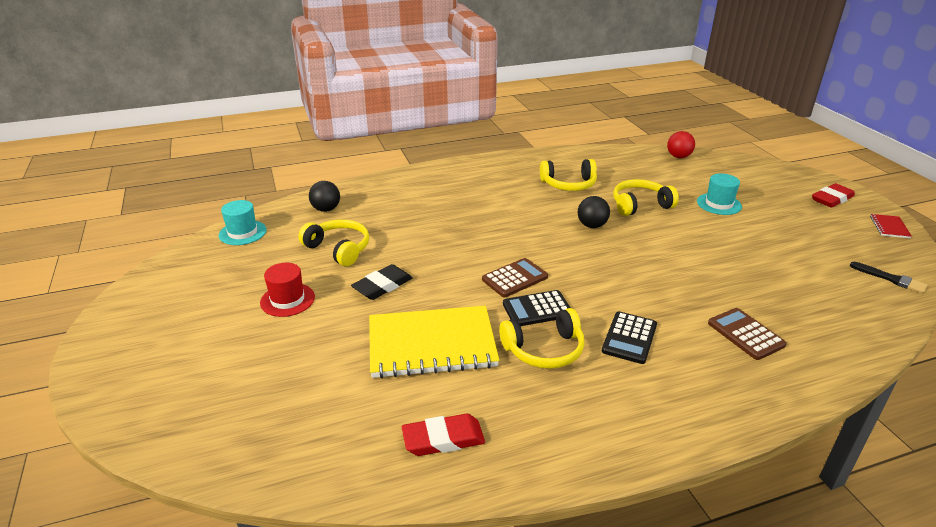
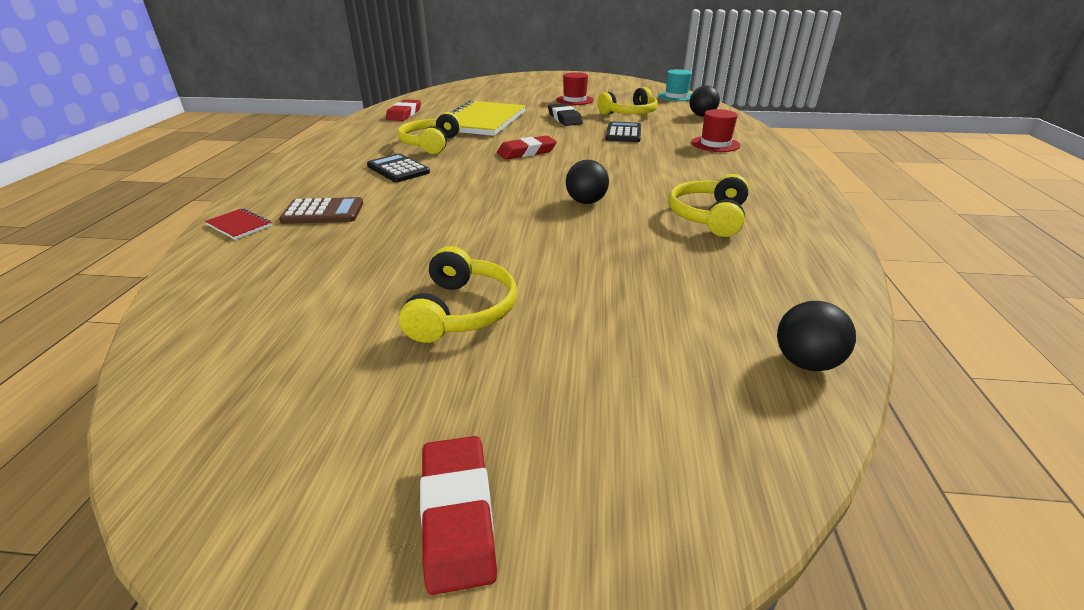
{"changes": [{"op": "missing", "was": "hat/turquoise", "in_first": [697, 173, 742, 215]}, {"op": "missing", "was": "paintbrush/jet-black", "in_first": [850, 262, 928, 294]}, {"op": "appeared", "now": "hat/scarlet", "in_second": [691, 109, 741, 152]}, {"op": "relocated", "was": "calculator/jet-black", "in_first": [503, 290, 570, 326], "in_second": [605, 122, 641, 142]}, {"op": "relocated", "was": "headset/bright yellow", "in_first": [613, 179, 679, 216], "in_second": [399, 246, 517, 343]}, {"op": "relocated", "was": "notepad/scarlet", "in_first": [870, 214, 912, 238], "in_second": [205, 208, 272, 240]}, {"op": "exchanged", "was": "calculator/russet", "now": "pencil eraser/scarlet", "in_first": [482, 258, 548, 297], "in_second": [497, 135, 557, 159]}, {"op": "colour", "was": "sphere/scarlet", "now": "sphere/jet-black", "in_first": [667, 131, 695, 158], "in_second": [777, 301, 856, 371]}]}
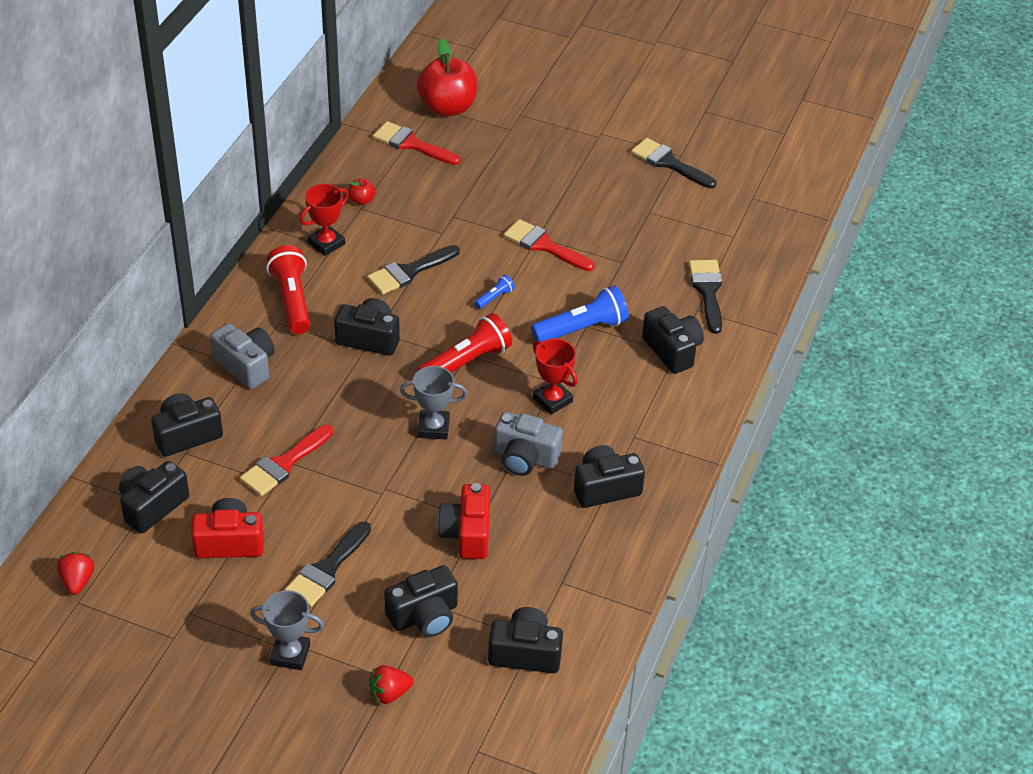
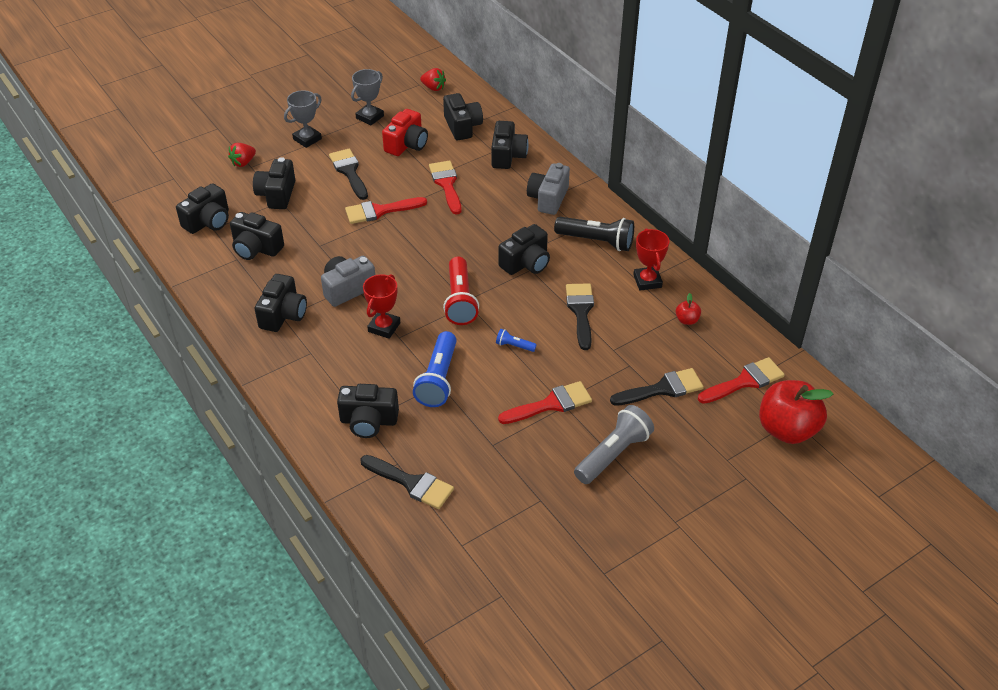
{"changes": [{"op": "missing", "was": "compact camera/scarlet", "in_first": [437, 483, 490, 559]}, {"op": "appeared", "now": "compact camera/jet-black", "in_second": [230, 212, 284, 260]}, {"op": "appeared", "now": "paintbrush/scarlet", "in_second": [345, 197, 427, 224]}, {"op": "appeared", "now": "torch/gray", "in_second": [574, 405, 654, 484]}, {"op": "relocated", "was": "prize cup/gray", "in_first": [400, 366, 468, 439], "in_second": [351, 69, 384, 125]}, {"op": "relocated", "was": "paintbrush/jet-black", "in_first": [631, 138, 716, 188], "in_second": [610, 368, 704, 406]}, {"op": "colour", "was": "torch/scarlet", "now": "torch/jet-black", "in_first": [266, 245, 310, 334], "in_second": [554, 217, 634, 251]}, {"op": "spun", "was": "compact camera/gray", "in_first": [210, 323, 275, 389], "in_second": [527, 163, 570, 215], "clockwise": 120}, {"op": "spun", "was": "strawberry/scarlet", "in_first": [369, 665, 414, 704], "in_second": [228, 143, 256, 167], "clockwise": -150}, {"op": "spun", "was": "torch/royal blue", "in_first": [474, 275, 515, 309], "in_second": [496, 329, 537, 352], "clockwise": 120}, {"op": "spun", "was": "prize cup/scarlet", "in_first": [533, 339, 578, 415], "in_second": [363, 274, 400, 339], "clockwise": -60}]}
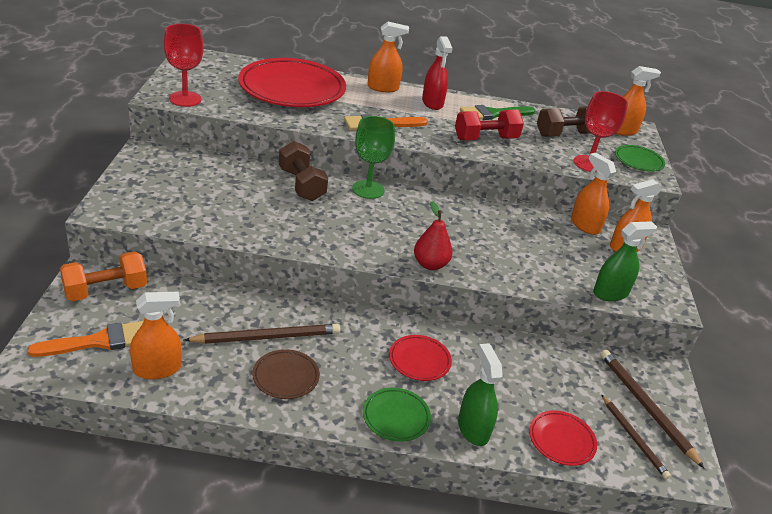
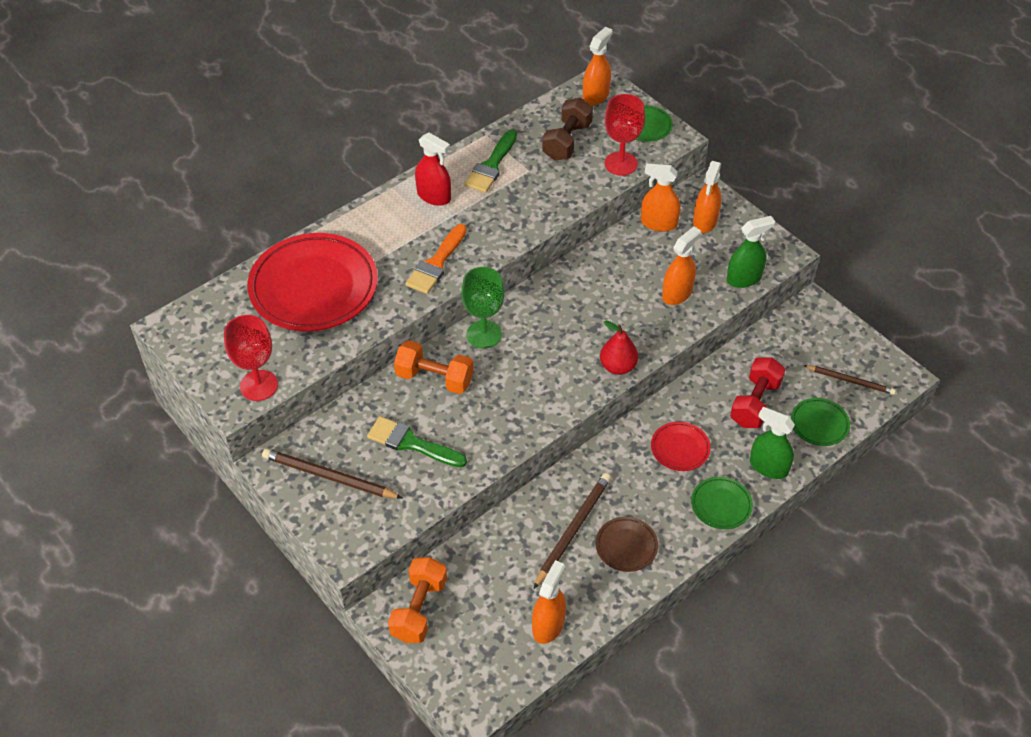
{"changes": [{"op": "missing", "was": "paintbrush/orange-coloured", "in_first": [27, 321, 144, 357]}, {"op": "appeared", "now": "paintbrush/emerald", "in_second": [367, 416, 467, 467]}, {"op": "relocated", "was": "spray cleaner/orange-coloured", "in_first": [367, 21, 409, 92], "in_second": [662, 227, 701, 305]}, {"op": "relocated", "was": "dumbbell/scarlet", "in_first": [455, 110, 524, 140], "in_second": [730, 357, 786, 428]}, {"op": "relocated", "was": "wooden pencil/russet", "in_first": [600, 350, 705, 469], "in_second": [262, 448, 402, 499]}, {"op": "colour", "was": "dumbbell/russet", "now": "dumbbell/orange-coloured", "in_first": [279, 141, 328, 201], "in_second": [394, 340, 474, 394]}, {"op": "colour", "was": "dinner plate/scarlet", "now": "dinner plate/emerald", "in_first": [529, 410, 597, 466], "in_second": [791, 398, 850, 446]}, {"op": "spun", "was": "spray cleaner/emerald", "in_first": [593, 221, 657, 301], "in_second": [727, 216, 775, 288], "clockwise": 45}]}
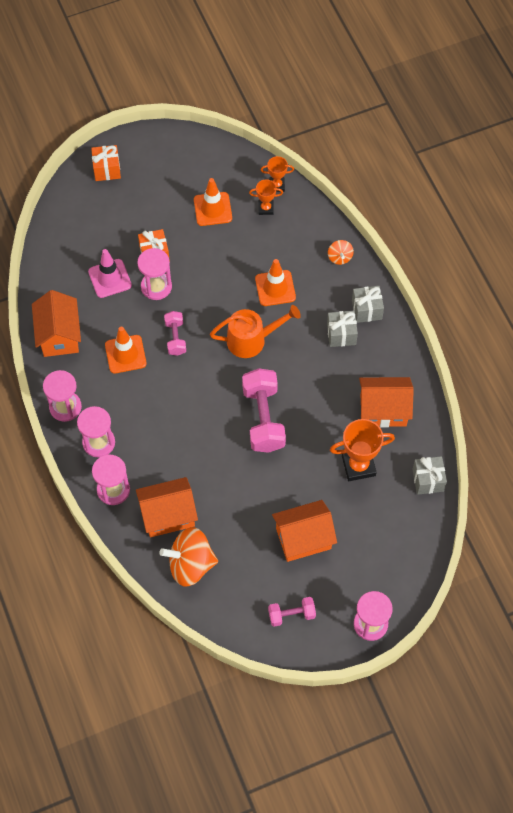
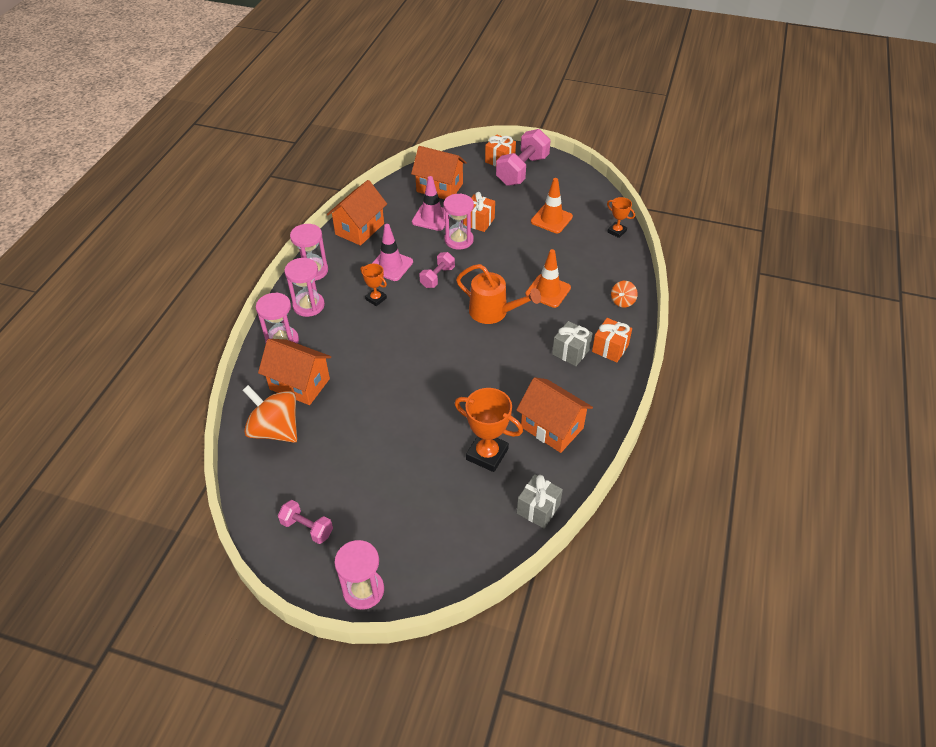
{"changes": [{"op": "relocated", "was": "dumbbell/pink", "in_first": [242, 368, 286, 453], "in_second": [496, 129, 551, 186]}, {"op": "relocated", "was": "prize cup/orange-coloured", "in_first": [249, 179, 283, 215], "in_second": [360, 264, 387, 306]}, {"op": "relocated", "was": "house/orange-coloured", "in_first": [272, 500, 337, 562], "in_second": [411, 146, 467, 199]}, {"op": "colour", "was": "safety cone/orange-coloured", "now": "safety cone/pink", "in_first": [105, 327, 147, 373], "in_second": [372, 224, 413, 281]}, {"op": "colour", "was": "gift/gray", "now": "gift/orange-coloured", "in_first": [352, 286, 384, 323], "in_second": [592, 318, 632, 362]}]}
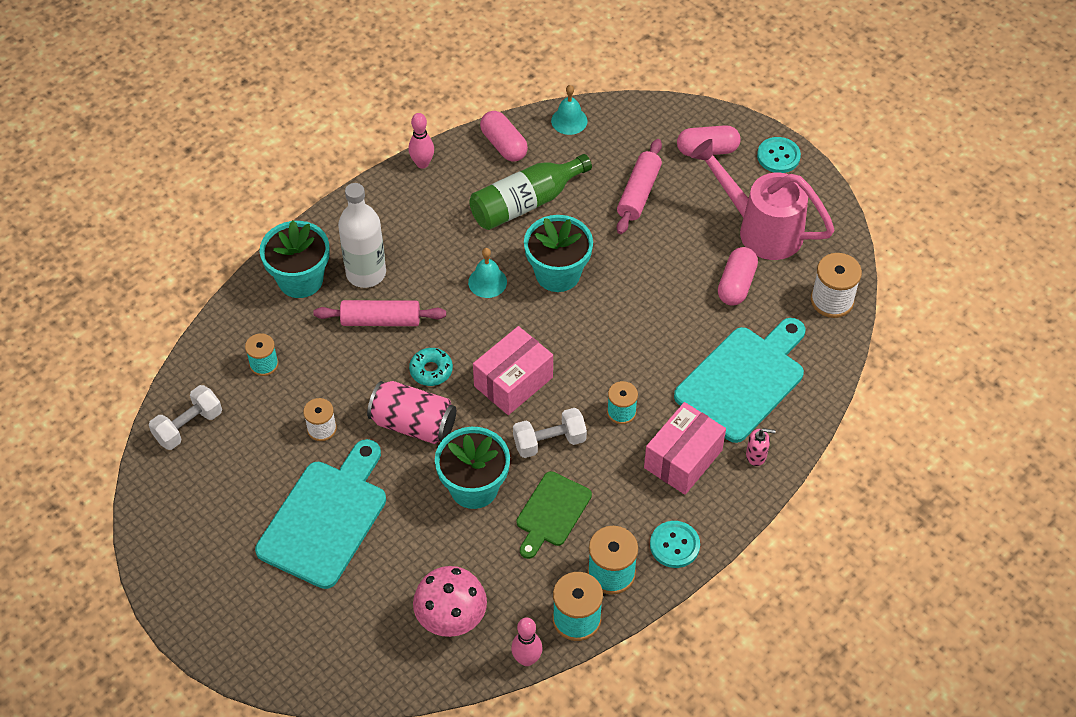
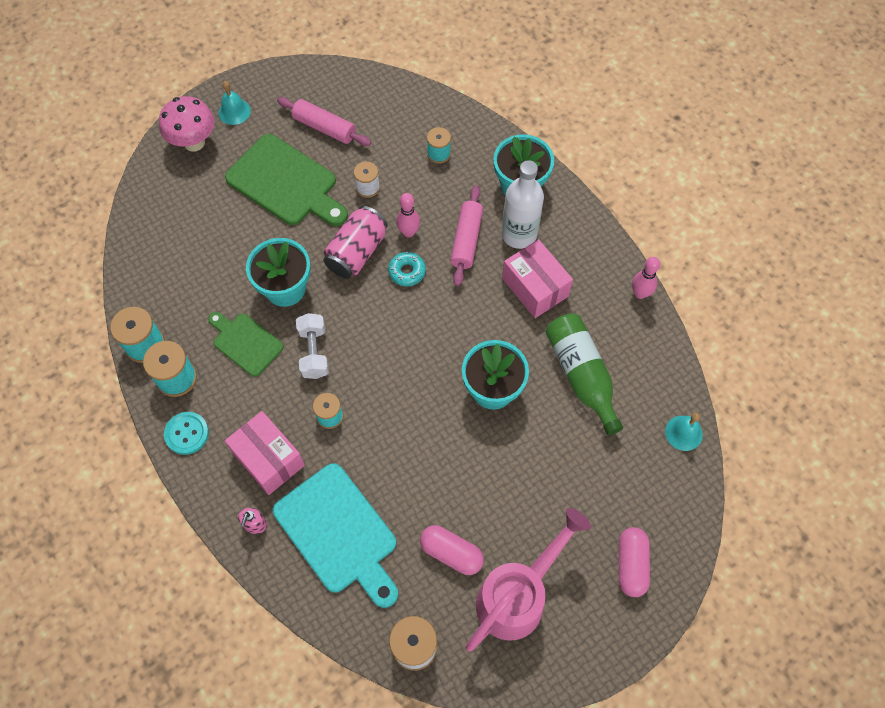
{"changes": [{"op": "missing", "was": "dumbbell/snow-white", "in_first": [149, 385, 222, 450]}, {"op": "missing", "was": "pill shape/pink", "in_first": [480, 111, 528, 162]}, {"op": "missing", "was": "shirt button/turquoise", "in_first": [757, 137, 801, 173]}, {"op": "relocated", "was": "toadstool/pink", "in_first": [413, 566, 487, 637], "in_second": [159, 96, 215, 152]}, {"op": "relocated", "was": "school bell/turquoise", "in_first": [468, 248, 507, 298], "in_second": [219, 81, 251, 125]}, {"op": "relocated", "was": "box/pink", "in_first": [473, 326, 553, 415], "in_second": [502, 239, 573, 318]}, {"op": "relocated", "was": "tenpin/pink", "in_first": [511, 618, 543, 666], "in_second": [396, 193, 420, 237]}, {"op": "relocated", "was": "pastry roller/pink", "in_first": [617, 139, 662, 234], "in_second": [277, 97, 371, 146]}, {"op": "colour", "was": "bread board/turquoise", "now": "bread board/emerald", "in_first": [255, 439, 386, 589], "in_second": [225, 134, 348, 226]}]}
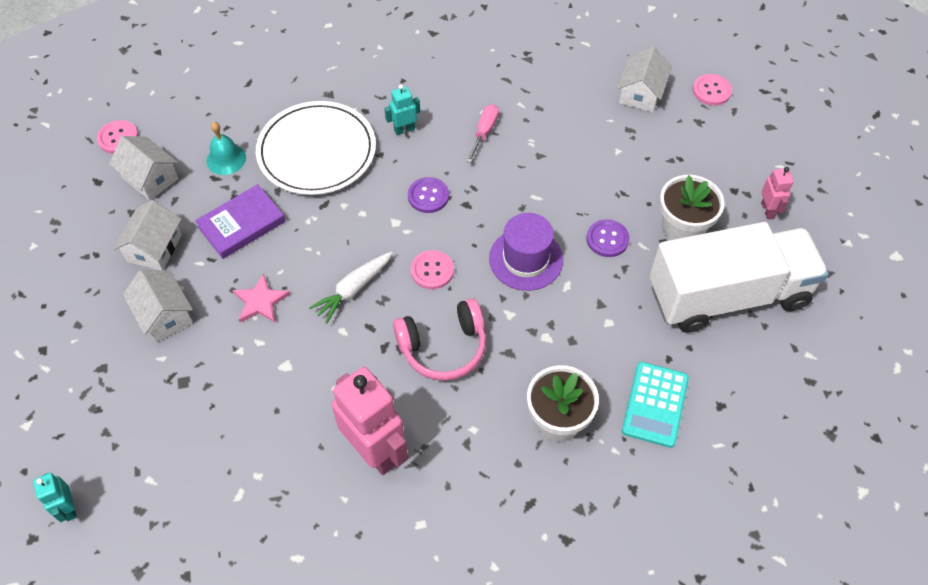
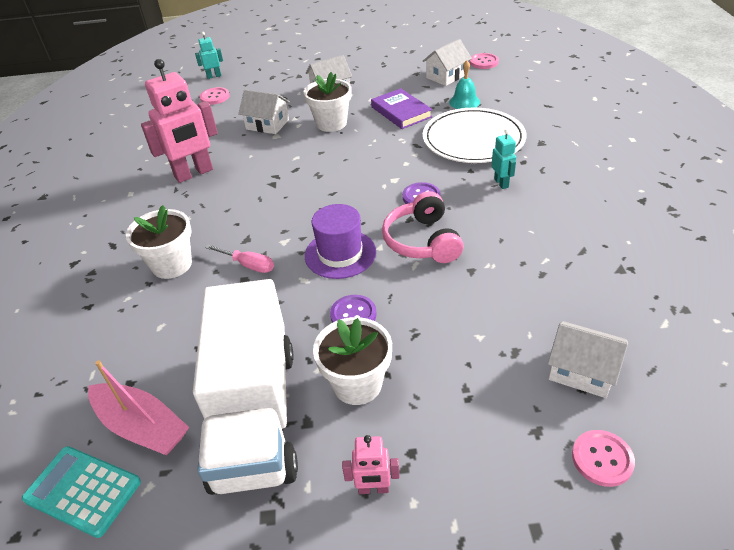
{"changes": [{"op": "missing", "was": "root vegetable/snow-white", "in_first": [309, 251, 393, 323]}, {"op": "appeared", "now": "sailboat/pink", "in_second": [88, 360, 189, 455]}, {"op": "relocated", "was": "house/snow-white", "in_first": [114, 200, 182, 271], "in_second": [238, 90, 290, 134]}, {"op": "relocated", "was": "headset/pink", "in_first": [393, 298, 486, 381], "in_second": [382, 191, 464, 263]}, {"op": "relocated", "was": "shirt button/pink", "in_first": [411, 250, 454, 289], "in_second": [200, 87, 230, 105]}, {"op": "relocated", "was": "hand screwdriver/pink", "in_first": [466, 104, 499, 163], "in_second": [205, 245, 274, 273]}, {"op": "relocated", "was": "calculator/turquoise", "in_first": [622, 362, 689, 448], "in_second": [22, 446, 141, 538]}, {"op": "exchanged", "was": "star/pink", "now": "plant pot/snow-white", "in_first": [233, 273, 290, 323], "in_second": [304, 72, 352, 132]}]}
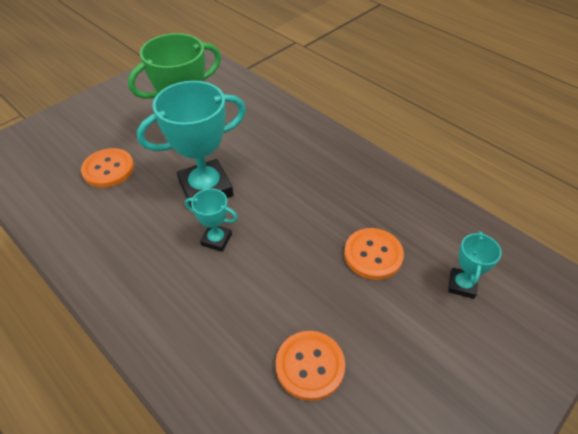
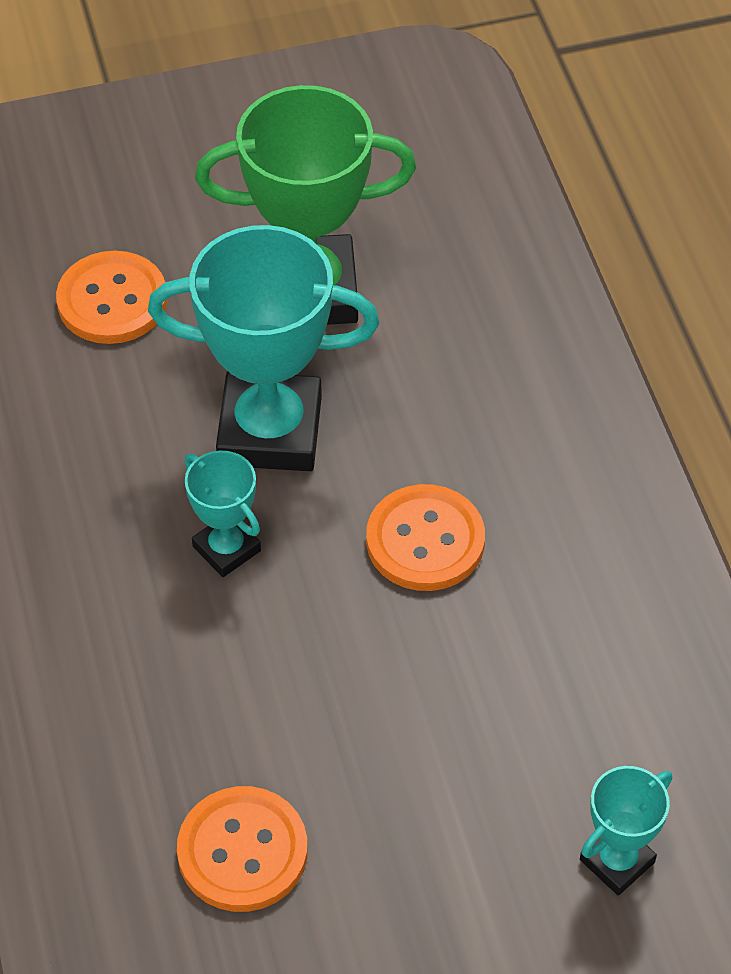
{"changes": [{"op": "relocated", "was": "shirt button/orange-coloured", "in_first": [344, 228, 404, 280], "in_second": [366, 484, 485, 591]}]}
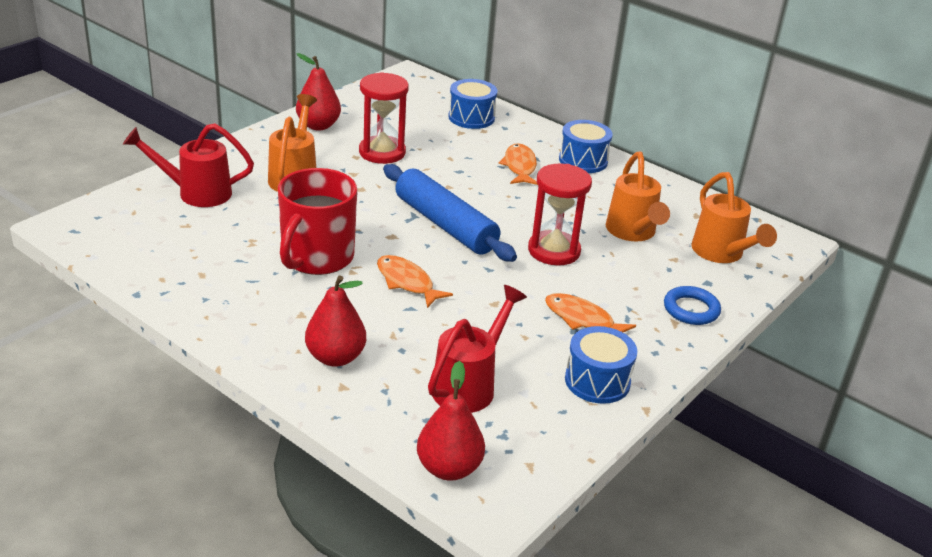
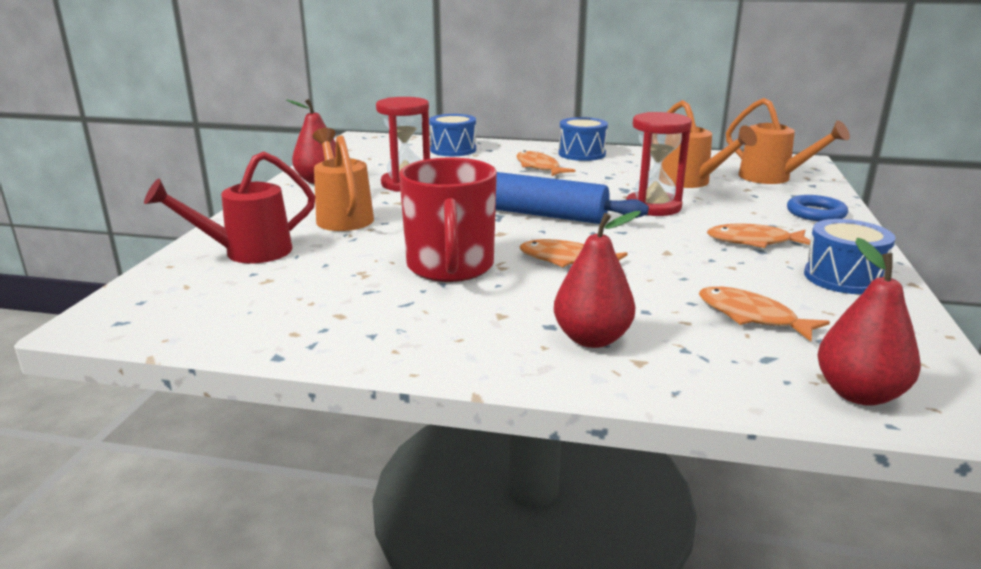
{"changes": [{"op": "exchanged", "was": "watering can/scarlet", "now": "fish/orange-coloured", "in_first": [428, 285, 527, 413], "in_second": [699, 287, 830, 341]}]}
